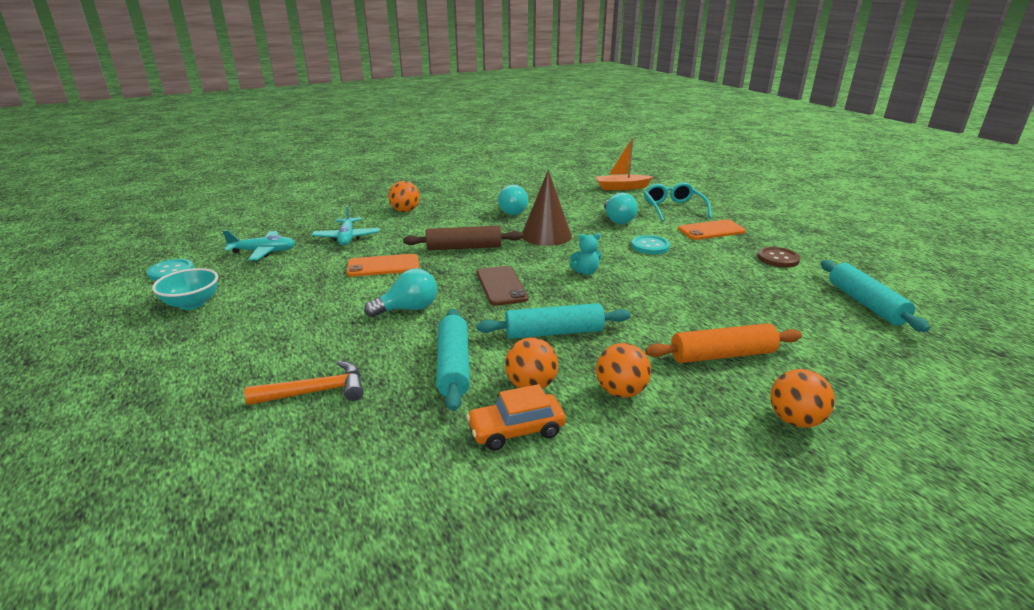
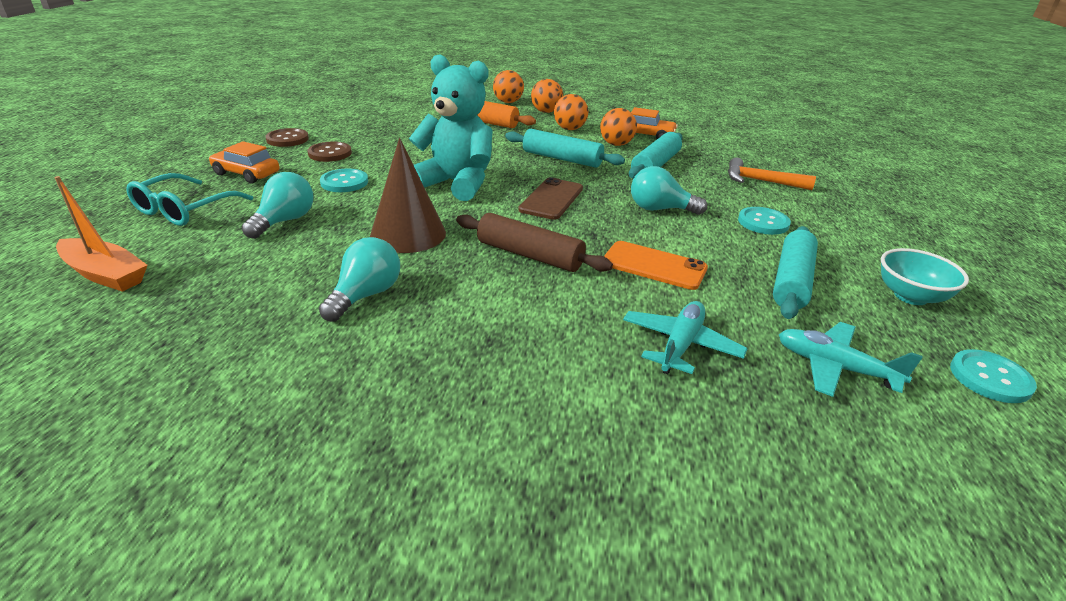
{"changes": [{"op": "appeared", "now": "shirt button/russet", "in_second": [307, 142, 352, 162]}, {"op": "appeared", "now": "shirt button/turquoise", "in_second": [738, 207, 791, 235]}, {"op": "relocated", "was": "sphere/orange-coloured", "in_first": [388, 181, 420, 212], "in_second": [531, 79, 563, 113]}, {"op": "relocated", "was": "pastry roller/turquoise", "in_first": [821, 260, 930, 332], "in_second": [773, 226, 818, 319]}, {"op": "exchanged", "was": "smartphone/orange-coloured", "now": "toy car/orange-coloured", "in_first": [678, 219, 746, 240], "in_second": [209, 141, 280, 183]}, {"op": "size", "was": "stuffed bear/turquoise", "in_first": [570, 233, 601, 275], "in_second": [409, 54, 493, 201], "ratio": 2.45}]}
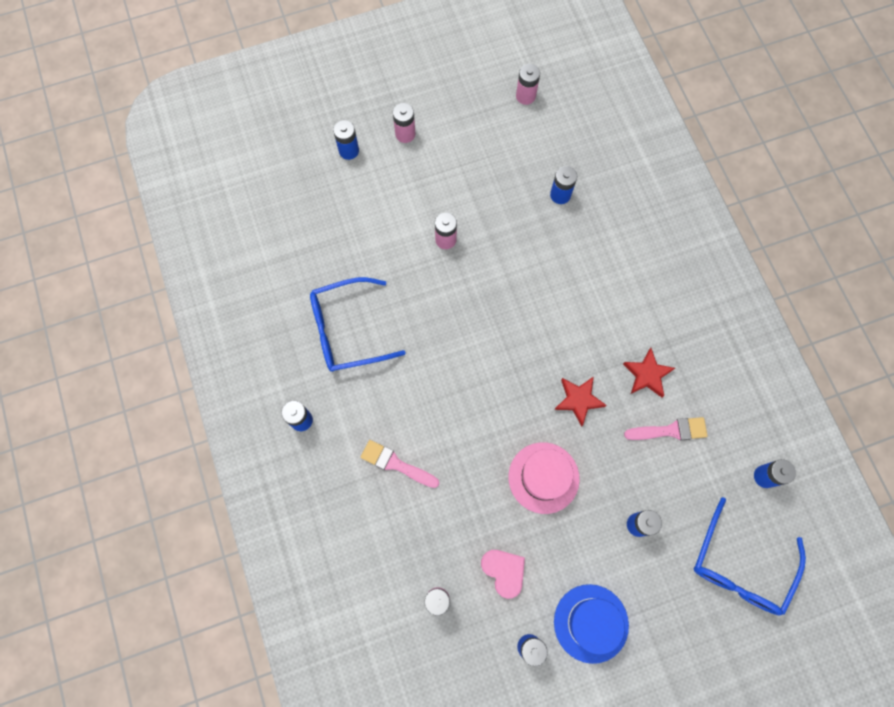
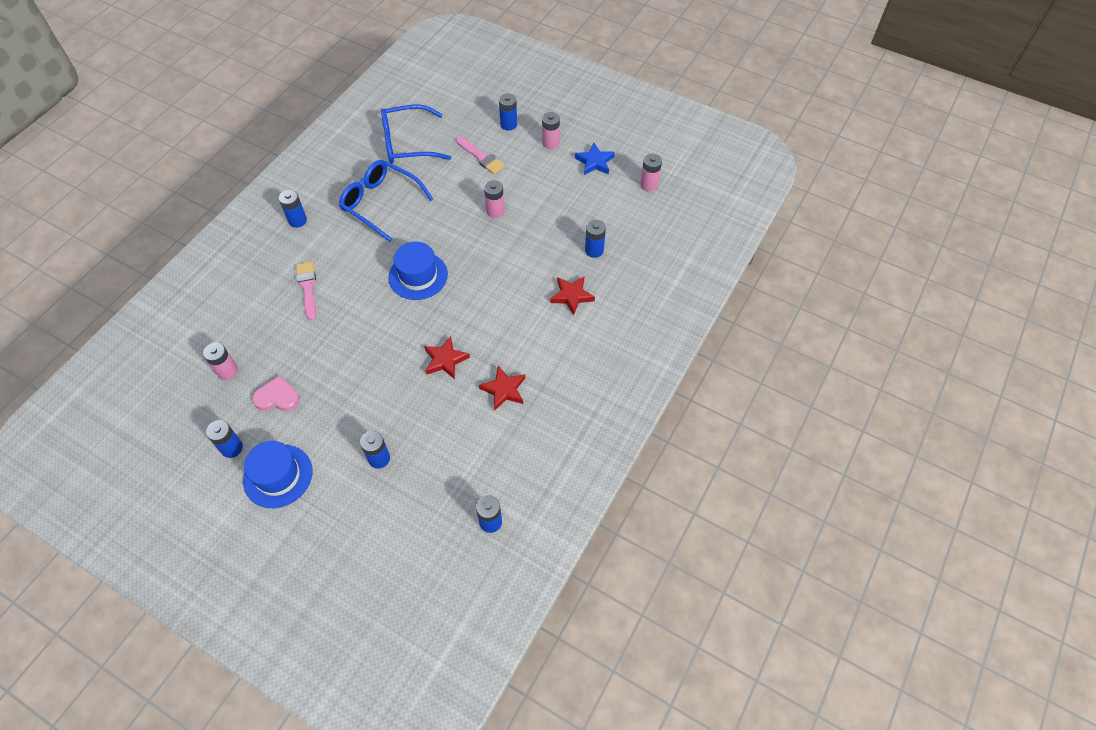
{"changes": [{"op": "missing", "was": "hat/pink", "in_first": [508, 442, 580, 514]}, {"op": "appeared", "now": "hat/royal blue", "in_second": [388, 242, 448, 300]}, {"op": "appeared", "now": "star/scarlet", "in_second": [550, 276, 595, 315]}, {"op": "appeared", "now": "star/royal blue", "in_second": [575, 143, 615, 175]}, {"op": "relocated", "was": "paintbrush/pink", "in_first": [624, 417, 708, 440], "in_second": [456, 137, 505, 174]}, {"op": "relocated", "was": "eyeglasses/royal blue", "in_first": [694, 497, 806, 615], "in_second": [381, 104, 451, 164]}, {"op": "spun", "was": "heart shape/pink", "in_first": [481, 550, 525, 599], "in_second": [252, 376, 300, 411], "clockwise": -105}]}
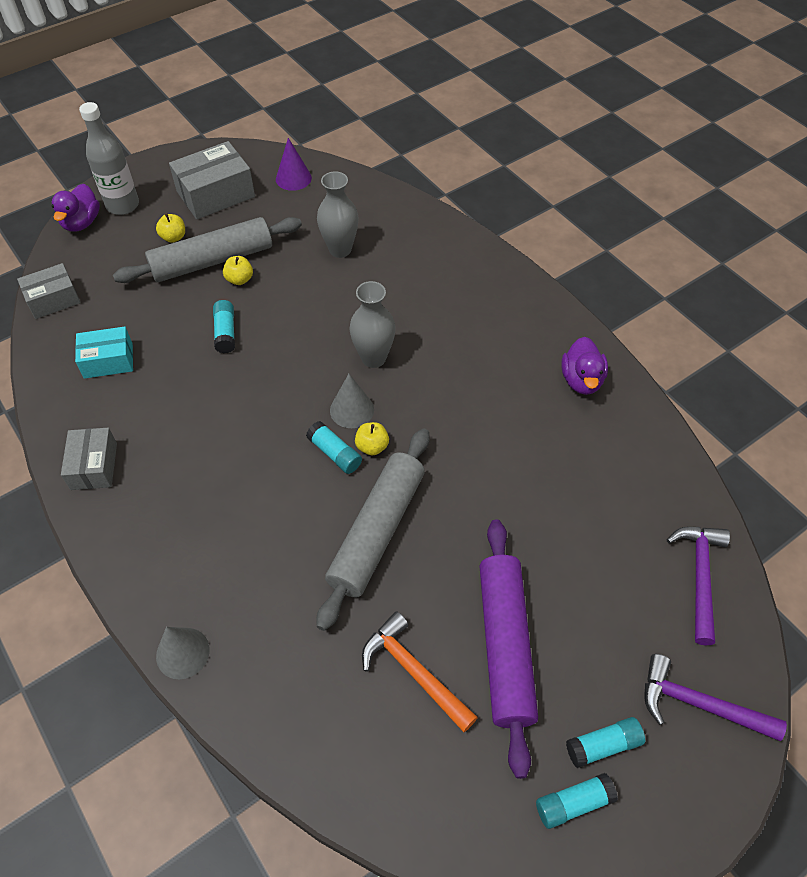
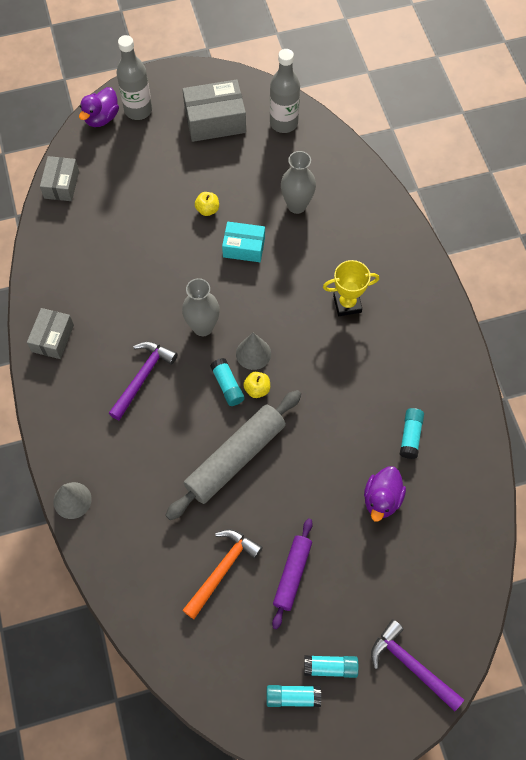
{"changes": [{"op": "missing", "was": "pastry roller/gray", "in_first": [113, 217, 302, 283]}, {"op": "missing", "was": "apple fruit/bright yellow", "in_first": [156, 213, 185, 243]}, {"op": "appeared", "now": "prize cup/bright yellow", "in_second": [323, 260, 380, 316]}, {"op": "relocated", "was": "box/turquoise", "in_first": [75, 326, 133, 379], "in_second": [222, 222, 265, 262]}, {"op": "relocated", "was": "stick of glue/turquoise", "in_first": [213, 300, 235, 353], "in_second": [400, 408, 424, 459]}, {"op": "relocated", "was": "flower vase/gray", "in_first": [350, 281, 396, 368], "in_second": [182, 278, 220, 336]}, {"op": "relocated", "was": "duck/royal purple", "in_first": [562, 337, 608, 395], "in_second": [364, 466, 406, 522]}, {"op": "relocated", "was": "carpenter's hammer/royal purple", "in_first": [667, 527, 730, 646], "in_second": [109, 342, 178, 421]}, {"op": "exchanged", "was": "cone/royal purple", "now": "flask/gray", "in_first": [276, 138, 312, 191], "in_second": [270, 49, 300, 133]}, {"op": "spun", "was": "box/gray", "in_first": [17, 263, 81, 319], "in_second": [40, 156, 79, 201], "clockwise": -75}, {"op": "spun", "was": "carpenter's hammer/orange-coloured", "in_first": [362, 611, 478, 732], "in_second": [182, 529, 263, 619], "clockwise": 60}, {"op": "size", "was": "pastry roller/royal purple", "in_first": [480, 519, 538, 779], "in_second": [272, 518, 313, 630], "ratio": 0.6}]}
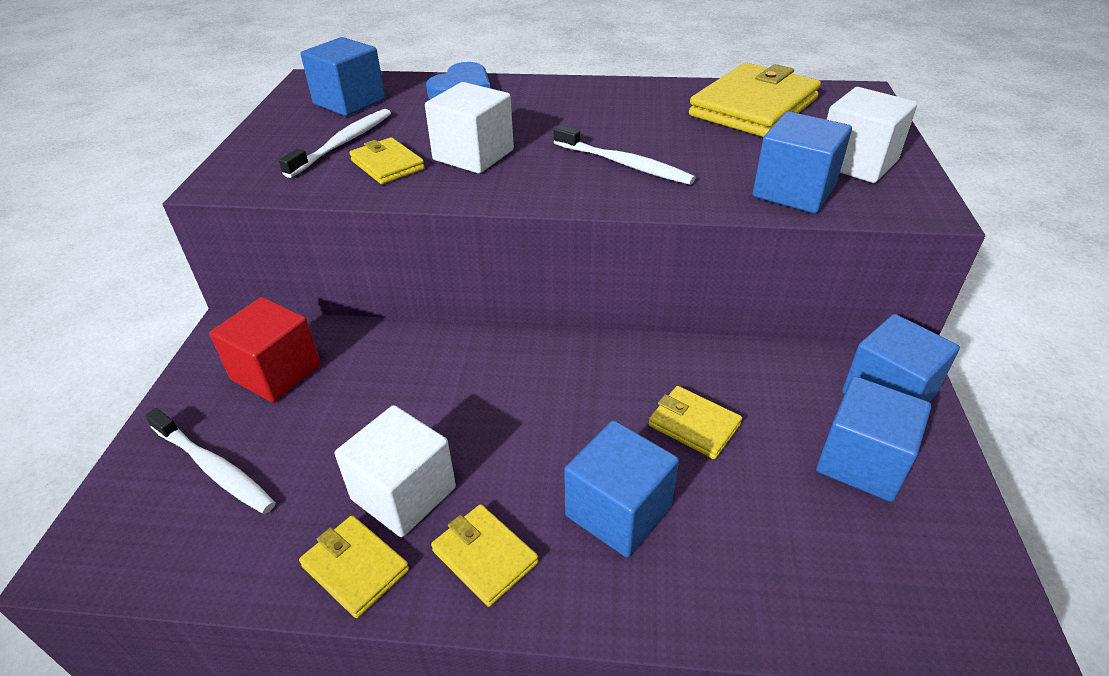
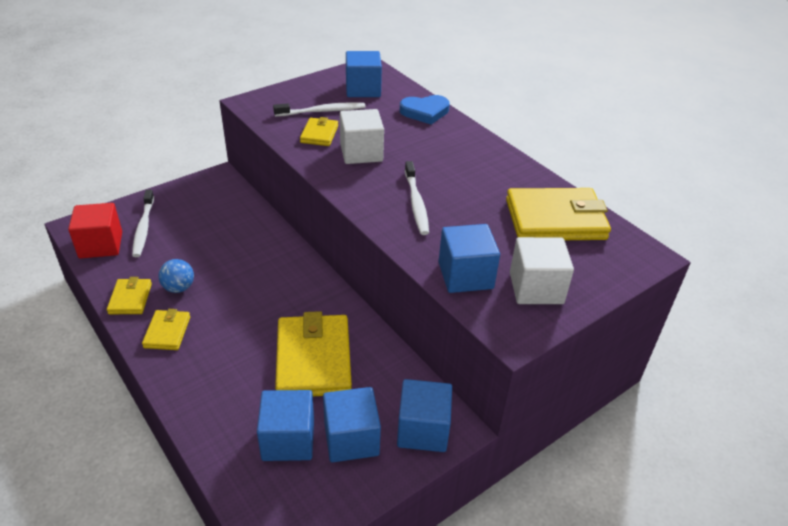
{"changes": [{"op": "relocated", "was": "block/scarlet", "in_first": [209, 297, 321, 402], "in_second": [68, 203, 122, 258]}, {"op": "relocated", "was": "block/royal blue", "in_first": [564, 420, 679, 558], "in_second": [257, 390, 314, 461]}, {"op": "exchanged", "was": "block/snow-white", "now": "sphere/royal blue", "in_first": [335, 405, 456, 537], "in_second": [158, 259, 194, 293]}, {"op": "size", "was": "card wallet/bright yellow", "in_first": [649, 386, 742, 459], "in_second": [275, 311, 352, 396], "ratio": 1.97}]}
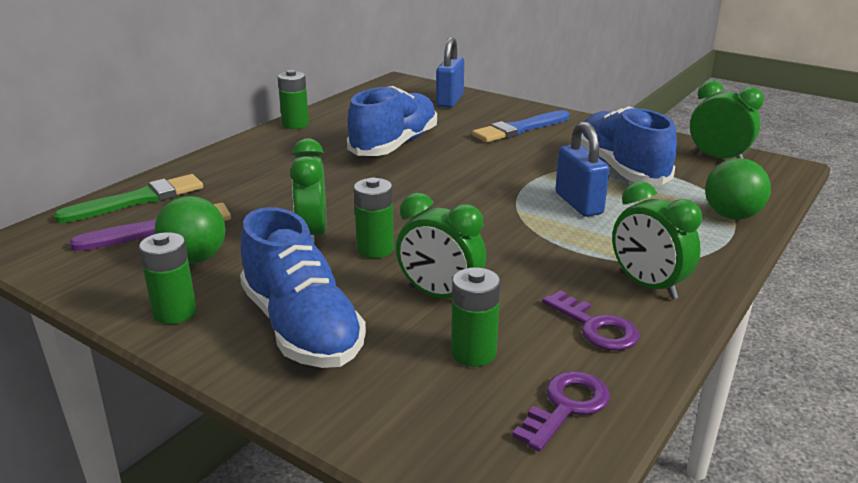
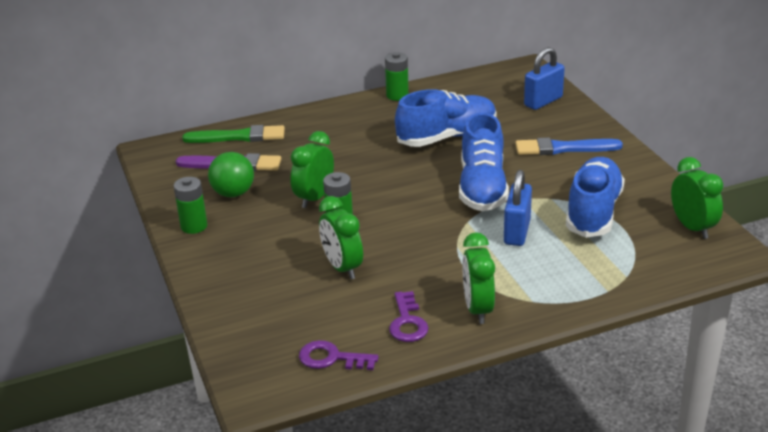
{"changes": [{"op": "missing", "was": "AA battery/emerald", "in_first": [451, 267, 501, 367]}, {"op": "missing", "was": "sphere/emerald", "in_first": [705, 158, 771, 220]}, {"op": "relocated", "was": "lace-up shoe/royal blue", "in_first": [240, 207, 366, 368], "in_second": [459, 113, 509, 211]}, {"op": "spun", "was": "key/royal purple", "in_first": [512, 371, 610, 452], "in_second": [299, 340, 379, 370], "clockwise": -150}]}
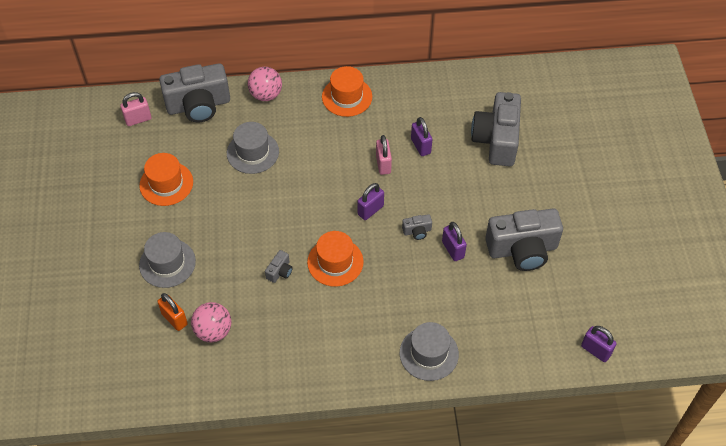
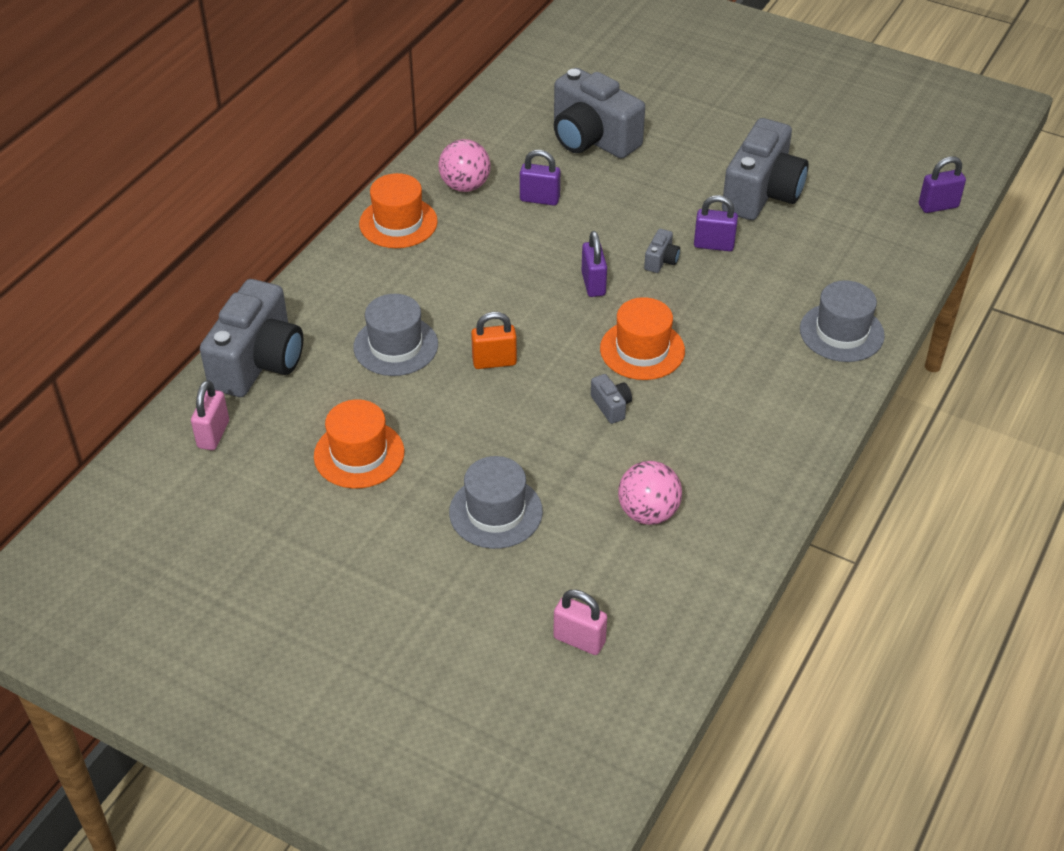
{"changes": [{"op": "relocated", "was": "small lock/orange-coloured", "in_first": [157, 293, 188, 331], "in_second": [471, 312, 517, 369]}, {"op": "relocated", "was": "sphere/pink", "in_first": [247, 67, 282, 101], "in_second": [438, 139, 491, 192]}, {"op": "relocated", "was": "small lock/pink", "in_first": [376, 135, 392, 175], "in_second": [553, 590, 607, 655]}]}
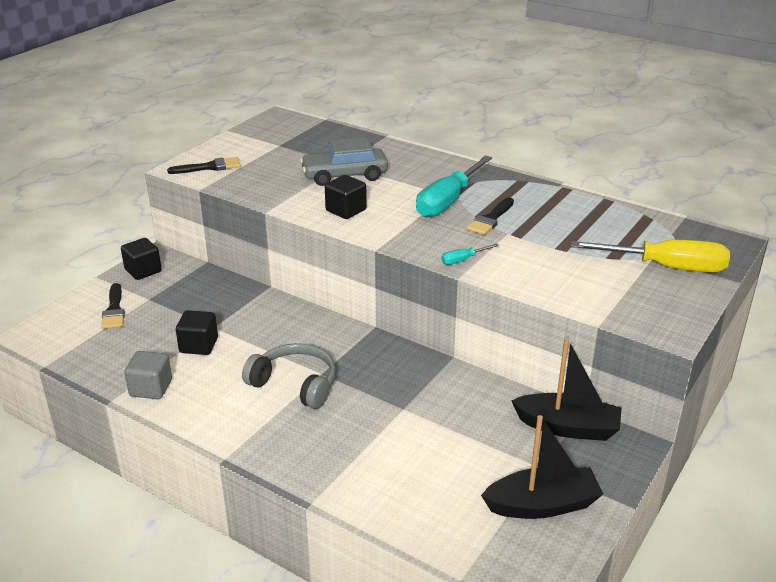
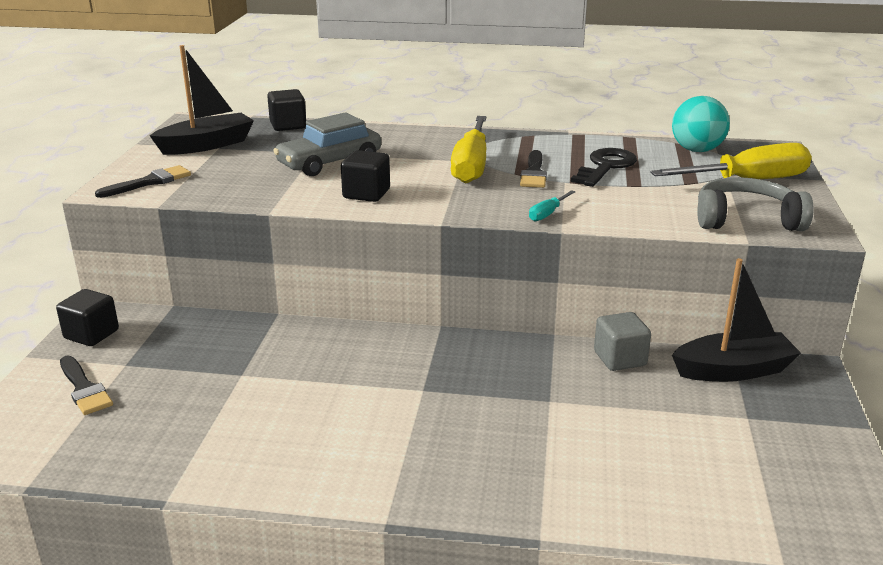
{"changes": [{"op": "appeared", "now": "key/jet-black", "in_second": [571, 148, 637, 187]}, {"op": "appeared", "now": "sphere/turquoise", "in_second": [672, 96, 730, 152]}, {"op": "relocated", "was": "block/gray", "in_first": [124, 351, 172, 399], "in_second": [594, 312, 651, 371]}, {"op": "relocated", "was": "block/jet-black", "in_first": [176, 310, 218, 355], "in_second": [267, 89, 306, 131]}, {"op": "relocated", "was": "headset/gray", "in_first": [242, 343, 336, 409], "in_second": [697, 177, 814, 231]}, {"op": "relocated", "was": "sailboat/jet-black", "in_first": [481, 415, 603, 519], "in_second": [150, 45, 254, 155]}, {"op": "colour", "was": "hand screwdriver/turquoise", "now": "hand screwdriver/bright yellow", "in_first": [416, 155, 492, 218], "in_second": [451, 116, 486, 183]}]}
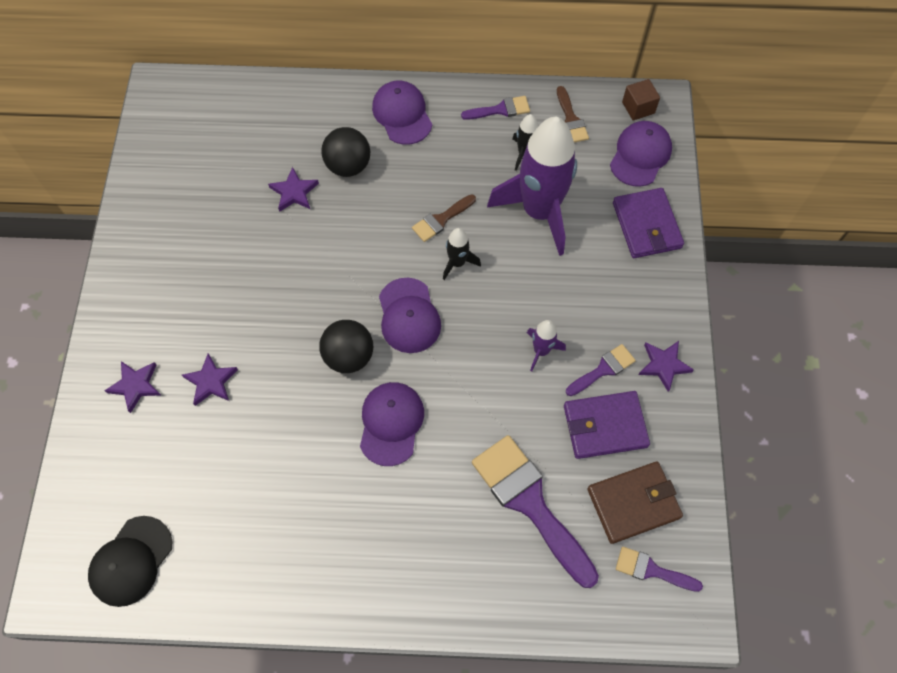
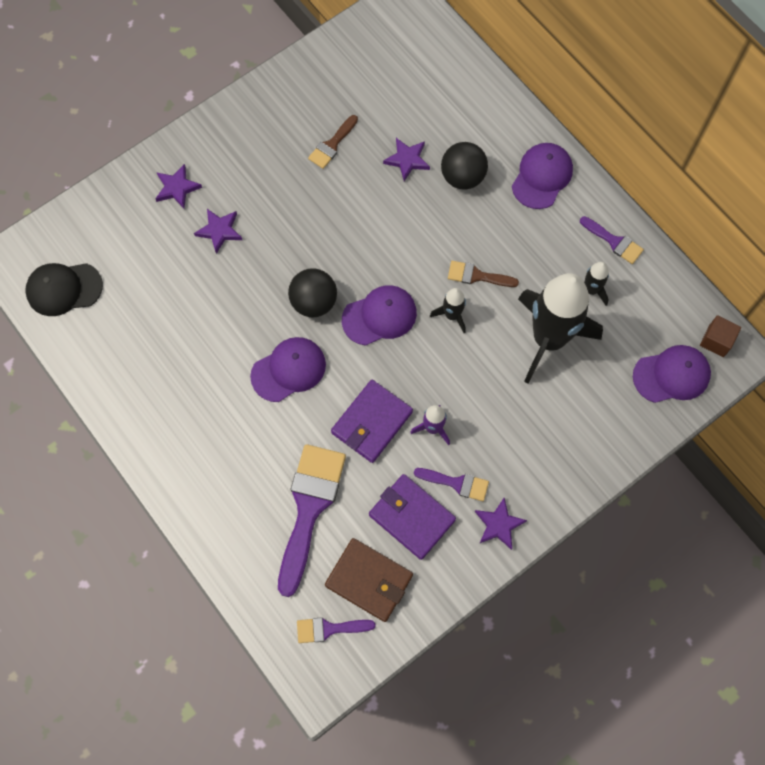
{"changes": [{"op": "relocated", "was": "paintbrush/russet", "in_first": [557, 86, 589, 143], "in_second": [308, 115, 358, 169]}, {"op": "relocated", "was": "card wallet/royal purple", "in_first": [613, 188, 684, 258], "in_second": [331, 380, 413, 463]}, {"op": "colour", "was": "spaceship/royal purple", "now": "spaceship/jet-black", "in_first": [487, 117, 577, 256], "in_second": [518, 273, 603, 384]}, {"op": "spun", "was": "cap/royal purple", "in_first": [379, 278, 441, 353], "in_second": [342, 285, 417, 346], "clockwise": -150}, {"op": "spun", "was": "paintbrush/royal purple", "in_first": [616, 547, 703, 592], "in_second": [297, 617, 376, 643], "clockwise": -75}]}
